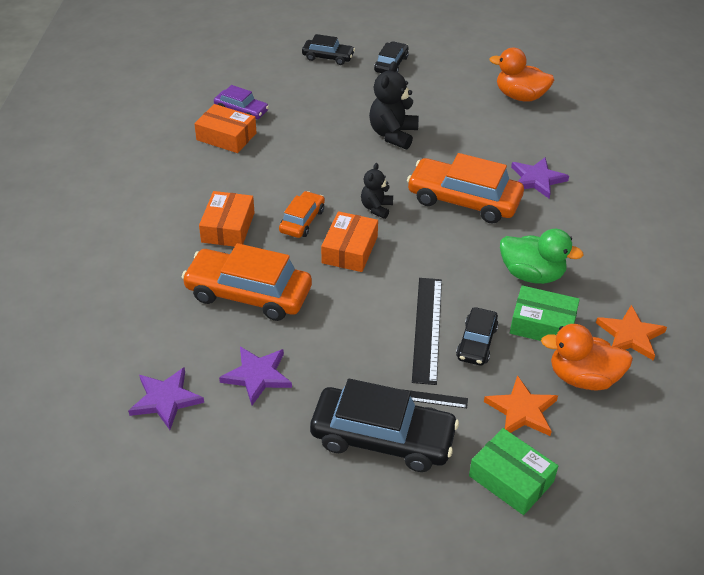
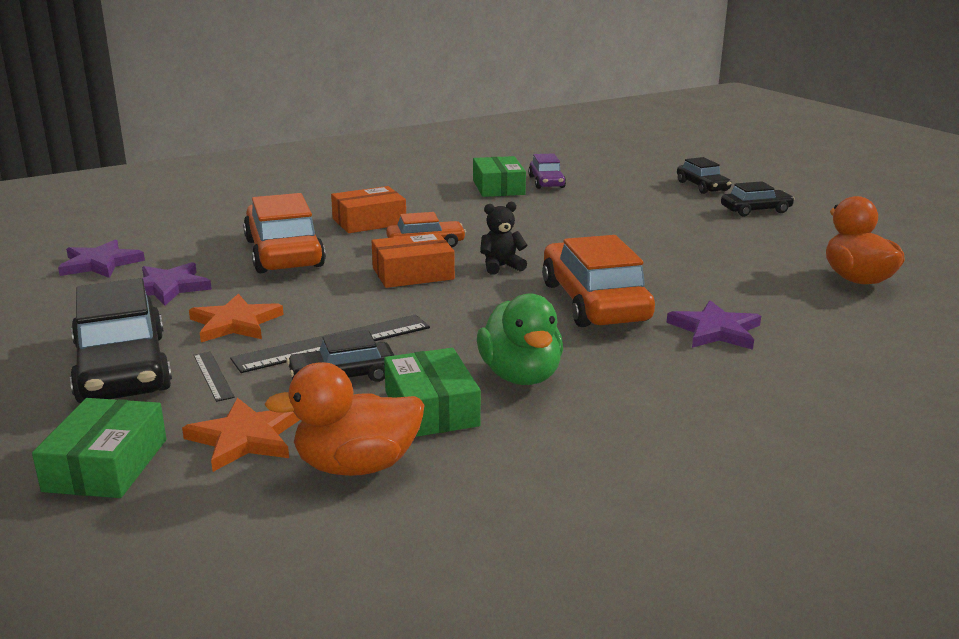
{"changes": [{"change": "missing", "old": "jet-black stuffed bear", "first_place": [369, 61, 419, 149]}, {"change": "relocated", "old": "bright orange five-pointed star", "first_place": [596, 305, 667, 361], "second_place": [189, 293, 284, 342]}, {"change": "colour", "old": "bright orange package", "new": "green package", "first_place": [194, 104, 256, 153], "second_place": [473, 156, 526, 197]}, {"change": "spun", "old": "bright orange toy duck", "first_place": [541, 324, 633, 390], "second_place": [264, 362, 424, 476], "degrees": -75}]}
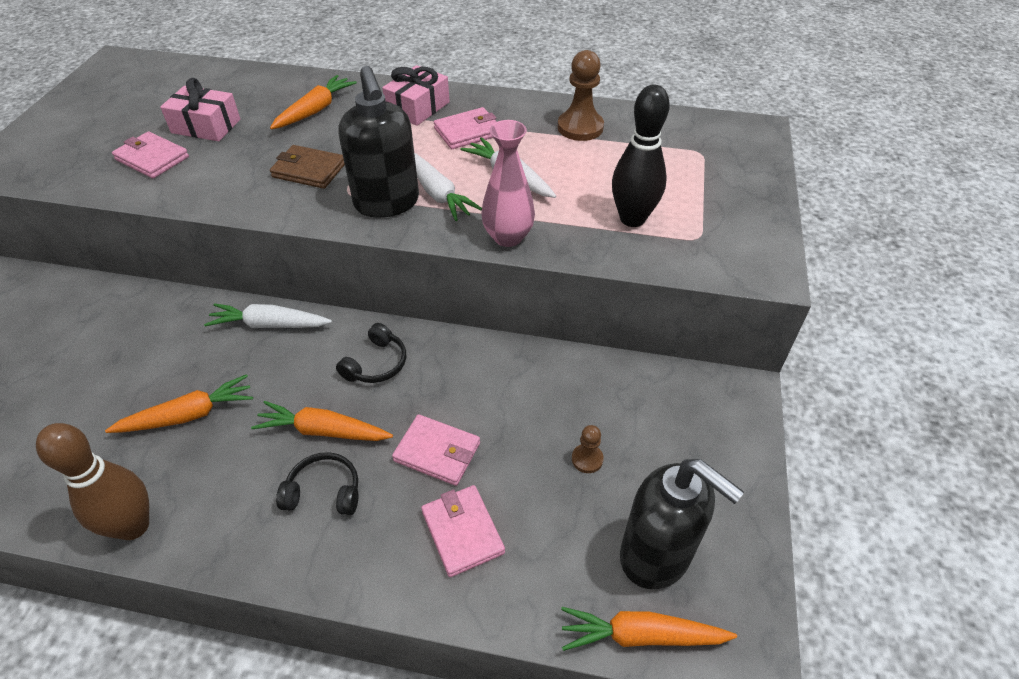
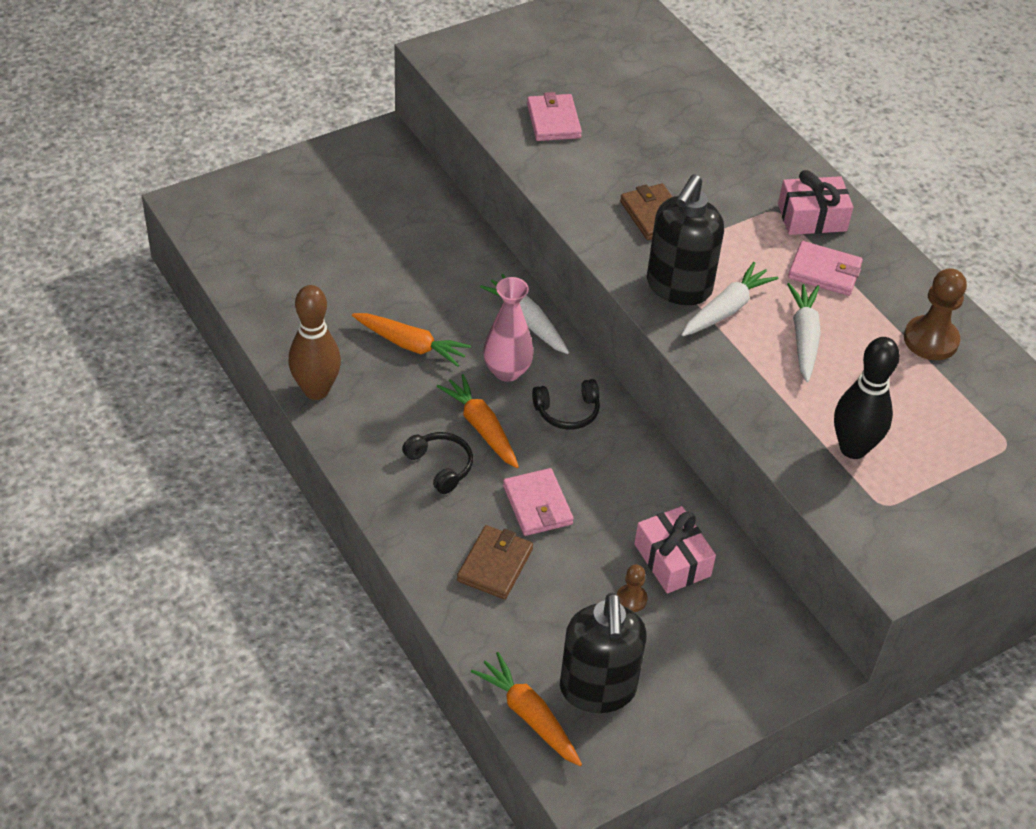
{"changes": [{"change": "missing", "old": "bright orange carrot", "first_place": [270, 75, 357, 129]}, {"change": "relocated", "old": "rosy gift", "first_place": [160, 78, 240, 141], "second_place": [634, 506, 716, 593]}, {"change": "relocated", "old": "rosy tall vase", "first_place": [481, 120, 535, 247], "second_place": [483, 277, 534, 382]}, {"change": "colour", "old": "rosy wallet", "new": "russet wallet", "first_place": [421, 485, 505, 577], "second_place": [457, 525, 533, 599]}, {"change": "spun", "old": "white carrot", "first_place": [414, 153, 482, 221], "second_place": [682, 262, 778, 336], "degrees": -150}]}
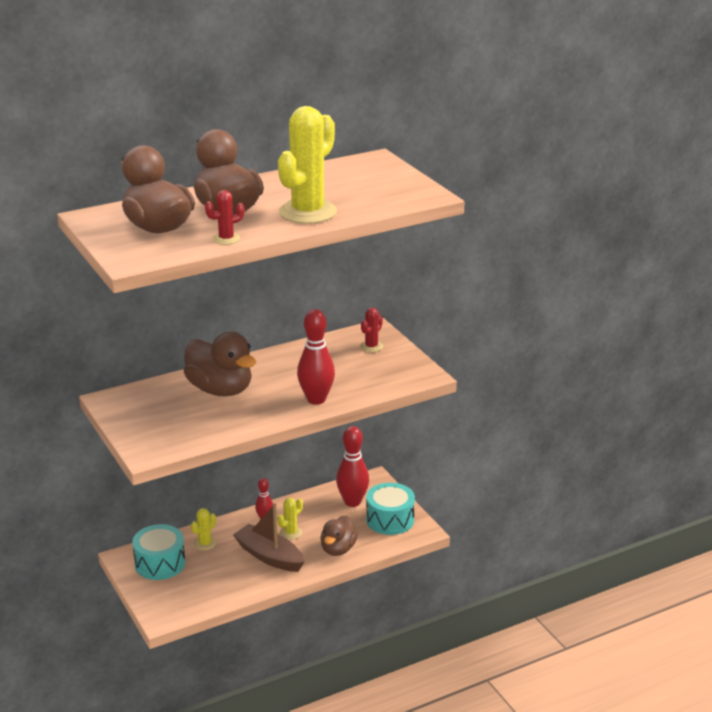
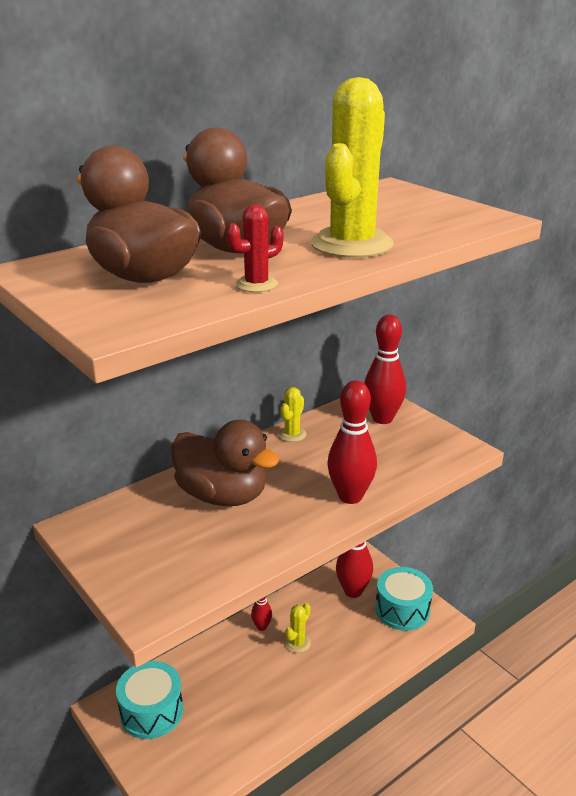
{"changes": [{"change": "missing", "old": "russet toy boat", "first_place": [233, 503, 304, 572]}, {"change": "missing", "old": "russet toy duck", "first_place": [320, 516, 358, 556]}, {"change": "relocated", "old": "yellow prickly plant", "first_place": [191, 508, 216, 551], "second_place": [278, 387, 307, 442]}, {"change": "exchanged", "old": "red prickly plant", "new": "red skittle", "first_place": [360, 307, 383, 352], "second_place": [364, 315, 406, 424]}]}
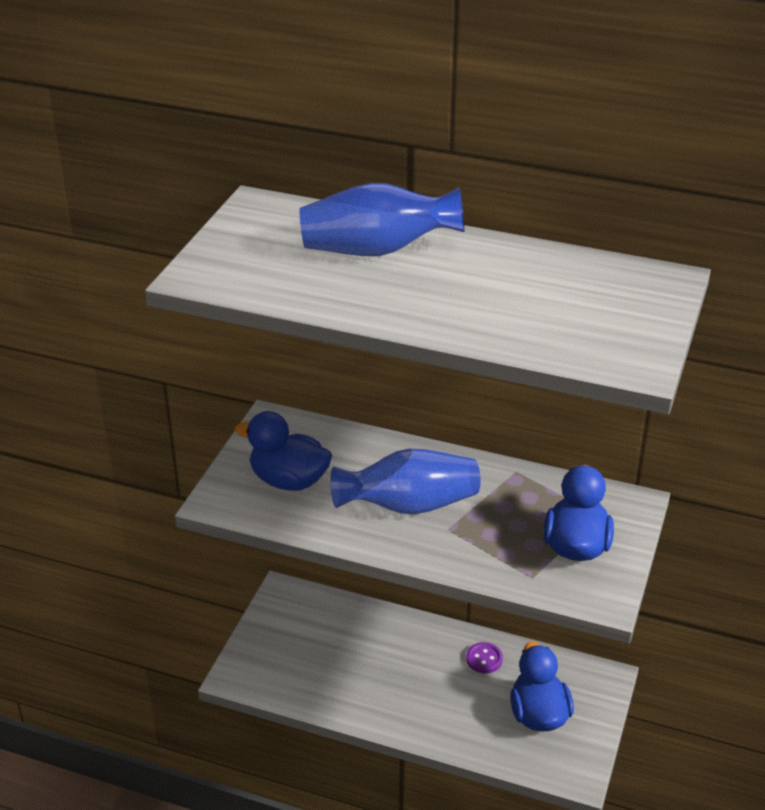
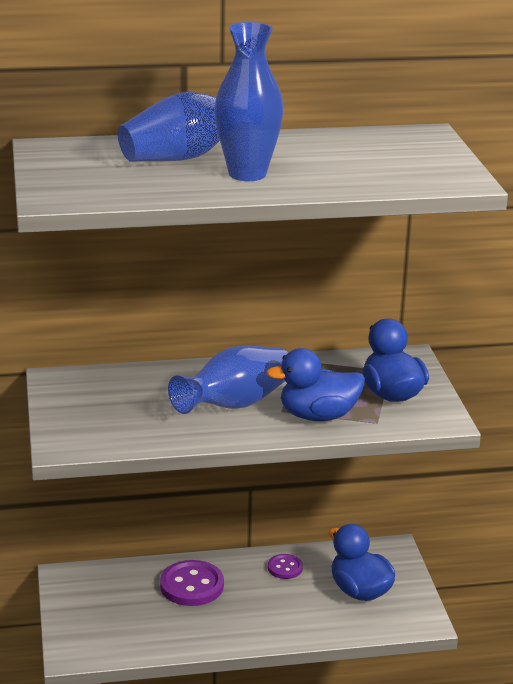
{"changes": [{"change": "appeared", "new": "violet sewing button", "second_place": [160, 560, 224, 606]}, {"change": "appeared", "new": "royal blue tall vase", "second_place": [214, 22, 284, 181]}, {"change": "relocated", "old": "royal blue toy duck", "first_place": [235, 411, 332, 491], "second_place": [266, 348, 365, 421]}]}
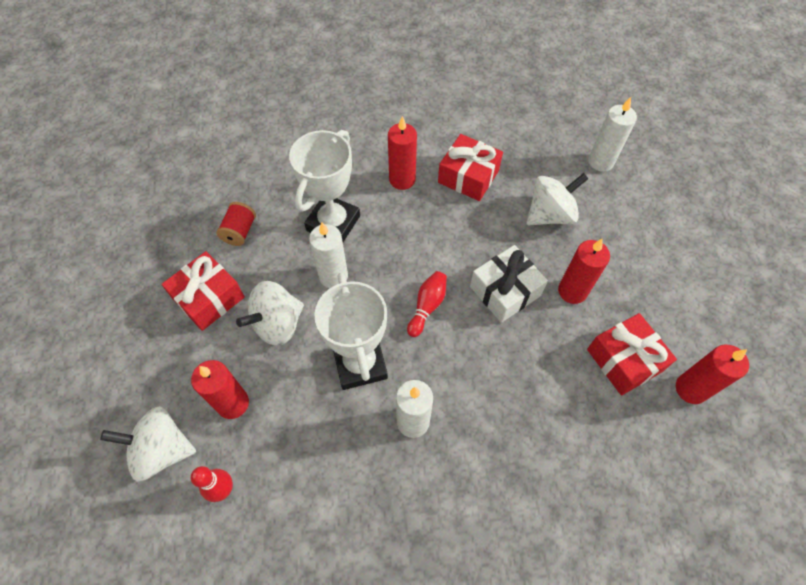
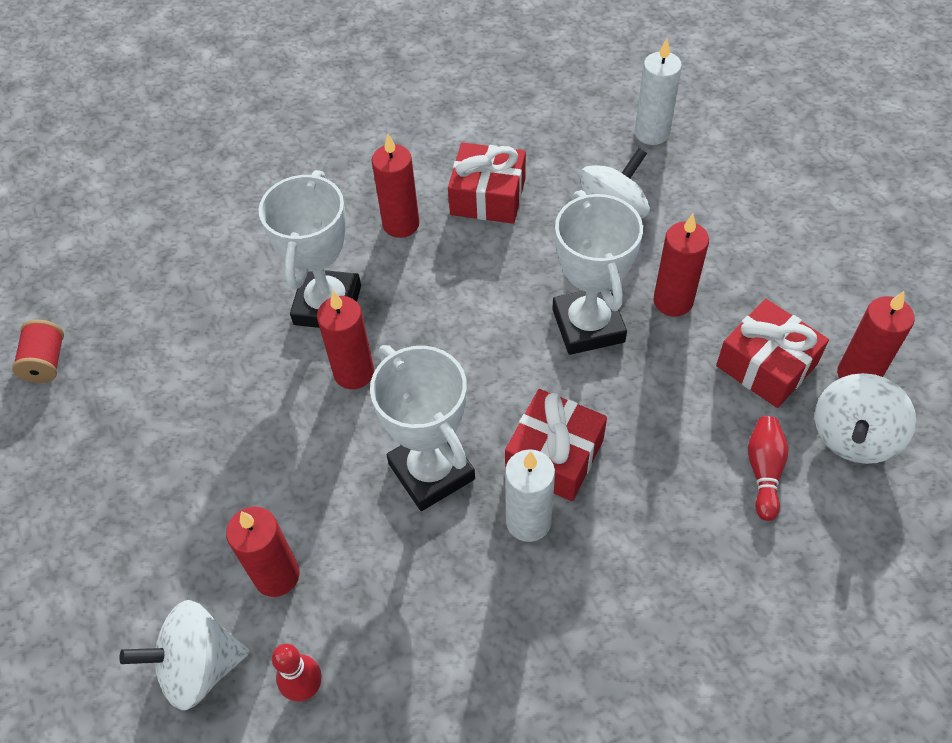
{"changes": [{"change": "relocated", "old": "red gift", "first_place": [162, 251, 245, 331], "second_place": [505, 389, 607, 501]}, {"change": "relocated", "old": "red spool", "first_place": [216, 202, 256, 246], "second_place": [12, 320, 64, 383]}, {"change": "relocated", "old": "white toy top", "first_place": [236, 281, 304, 346], "second_place": [815, 373, 916, 464]}, {"change": "relocated", "old": "red skittle", "first_place": [407, 271, 447, 337], "second_place": [748, 416, 788, 521]}, {"change": "exchanged", "old": "white gift", "new": "white prize cup", "first_place": [470, 245, 548, 323], "second_place": [552, 190, 643, 355]}, {"change": "colour", "old": "white wax candle", "new": "red wax candle", "first_place": [309, 222, 348, 288], "second_place": [317, 291, 374, 389]}]}
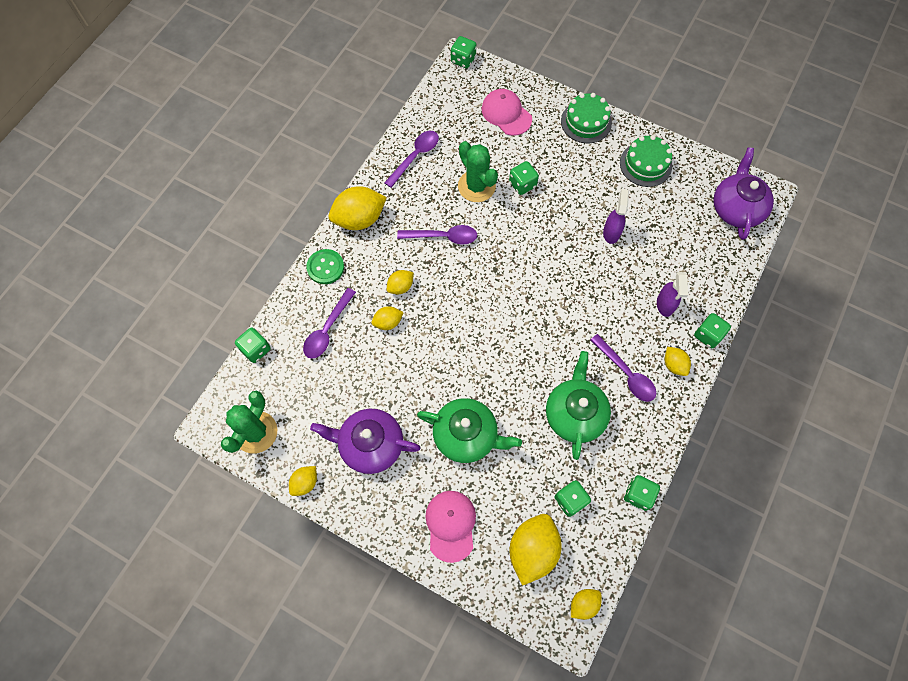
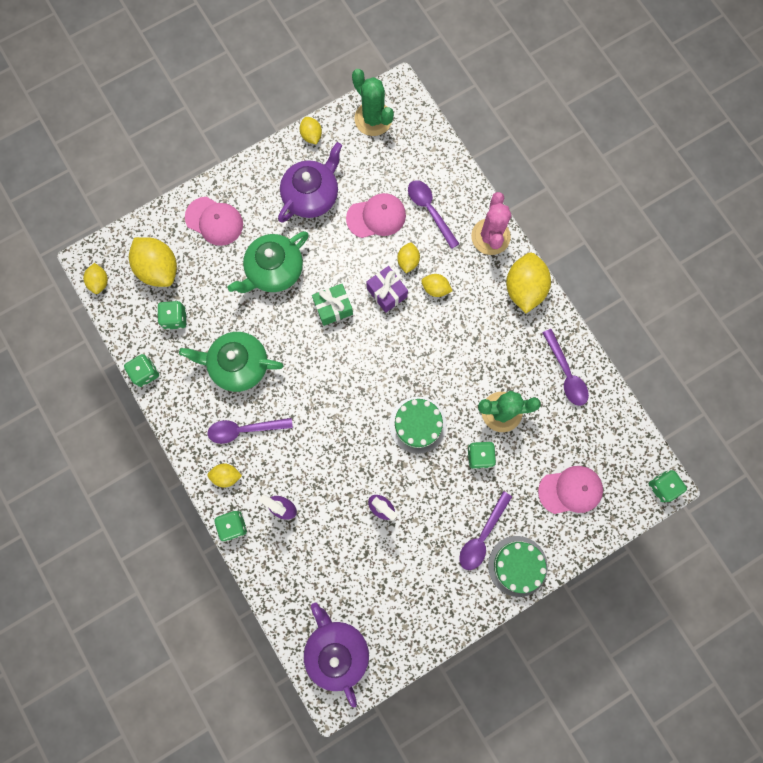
{"changes": [{"change": "missing", "old": "green dice", "first_place": [235, 328, 271, 363]}, {"change": "appeared", "new": "green gift", "second_place": [312, 284, 353, 326]}, {"change": "appeared", "new": "rosy cap", "second_place": [346, 193, 406, 238]}, {"change": "appeared", "new": "violet gift", "second_place": [366, 266, 408, 313]}, {"change": "relocated", "old": "violet tablespoon", "first_place": [397, 225, 477, 245], "second_place": [459, 491, 512, 570]}, {"change": "relocated", "old": "green layer cake", "first_place": [620, 135, 672, 187], "second_place": [389, 397, 447, 454]}, {"change": "exchanged", "old": "green sewing button", "new": "rosy prickly plant", "first_place": [306, 249, 344, 284], "second_place": [471, 192, 512, 255]}, {"change": "spun", "old": "yellow toy lemon", "first_place": [387, 270, 414, 294], "second_place": [421, 274, 452, 297], "degrees": -60}, {"change": "spun", "old": "green teapot", "first_place": [546, 351, 611, 460], "second_place": [179, 332, 284, 392], "degrees": 150}, {"change": "spun", "old": "violet teapot", "first_place": [714, 147, 774, 240], "second_place": [304, 603, 369, 708], "degrees": -150}]}
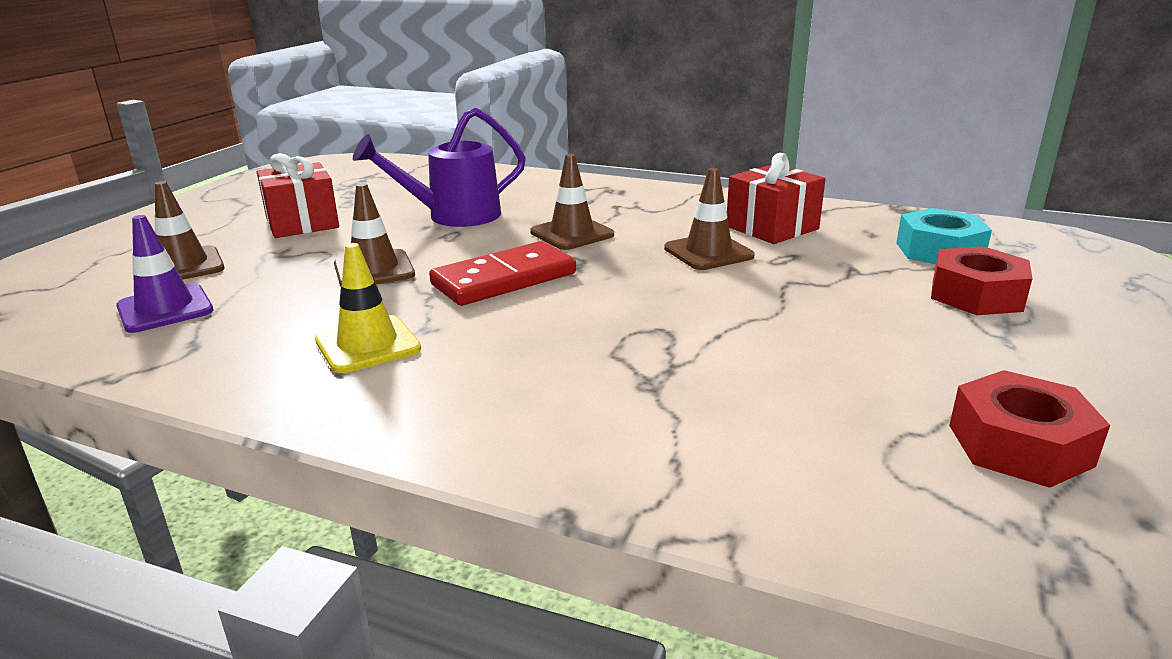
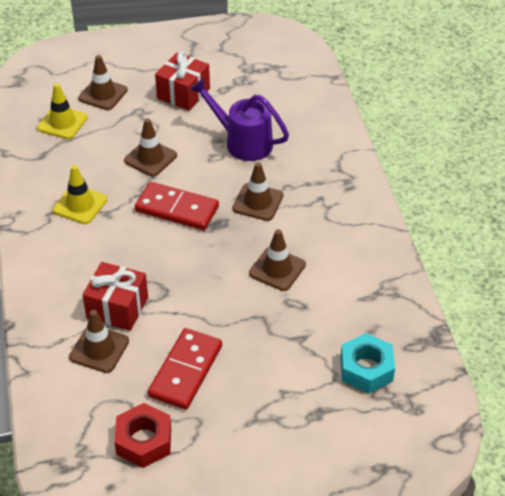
{"changes": [{"change": "missing", "old": "red nut", "first_place": [931, 246, 1033, 315]}, {"change": "appeared", "new": "russet road cone", "second_place": [69, 310, 129, 373]}, {"change": "appeared", "new": "red domino piece", "second_place": [148, 328, 222, 410]}, {"change": "relocated", "old": "red gift", "first_place": [727, 153, 825, 244], "second_place": [83, 262, 148, 331]}, {"change": "colour", "old": "violet road cone", "new": "yellow road cone", "first_place": [116, 215, 213, 333], "second_place": [37, 83, 88, 139]}]}
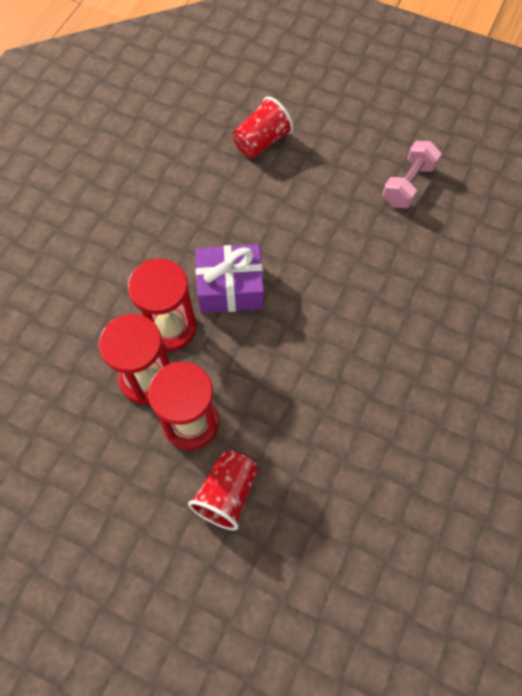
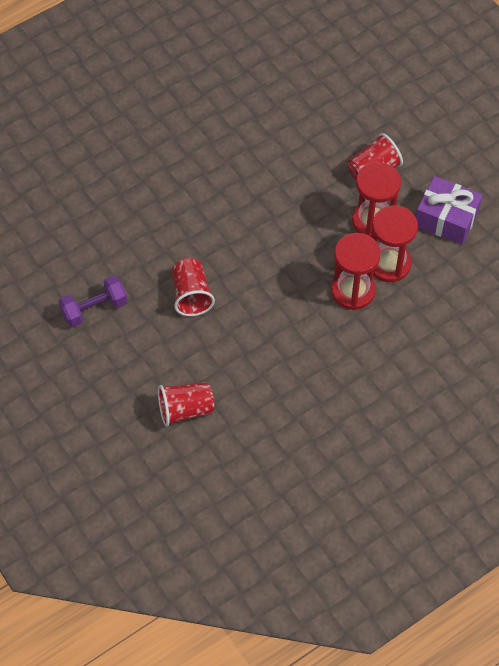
{"changes": [{"change": "appeared", "new": "red tumbler", "second_place": [172, 258, 215, 316]}, {"change": "relocated", "old": "violet gift", "first_place": [195, 244, 264, 313], "second_place": [416, 176, 483, 245]}, {"change": "colour", "old": "rosy hand weight", "new": "violet hand weight", "first_place": [382, 141, 442, 208], "second_place": [59, 275, 127, 327]}]}
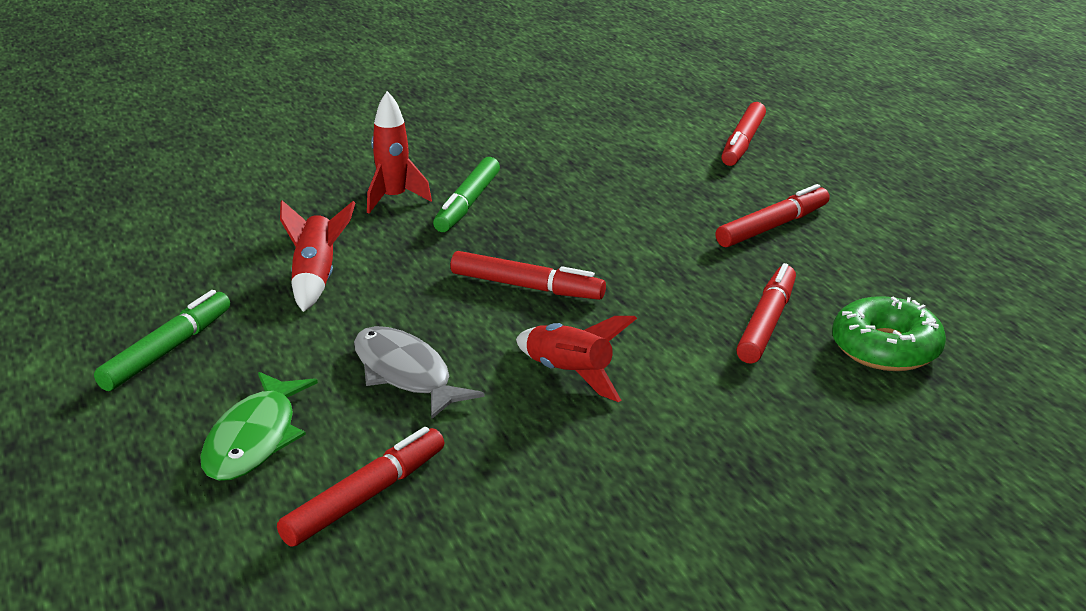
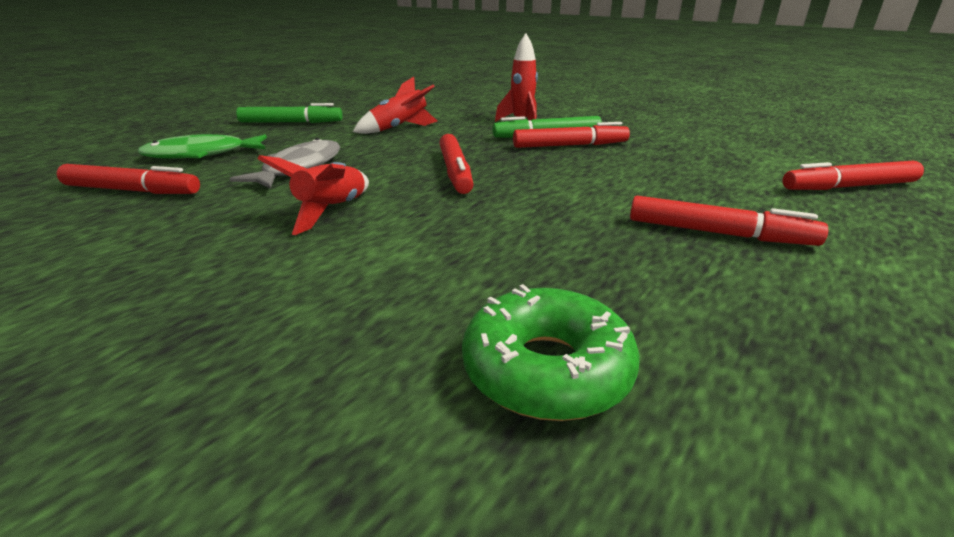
{"changes": [{"change": "relocated", "old": "red marker pen", "first_place": [736, 263, 796, 363], "second_place": [513, 122, 630, 148]}]}
